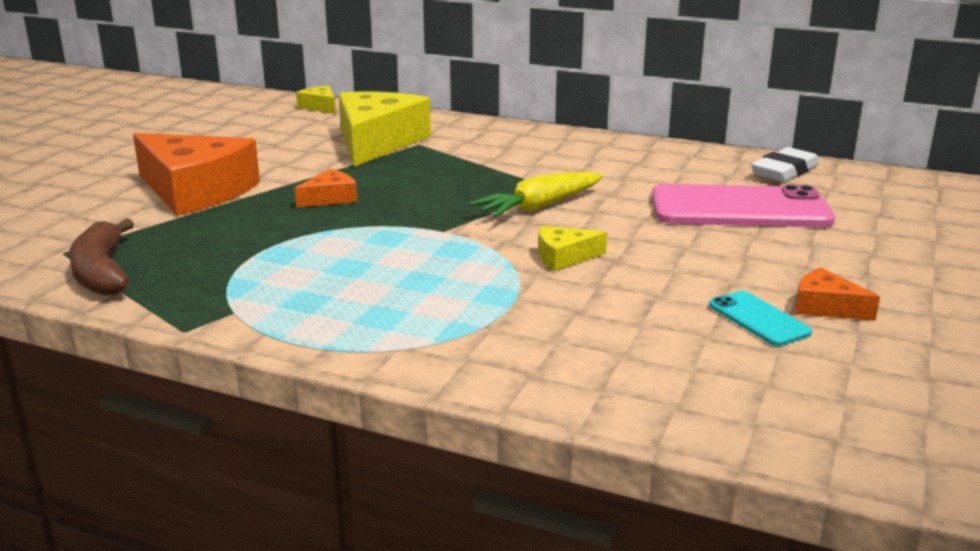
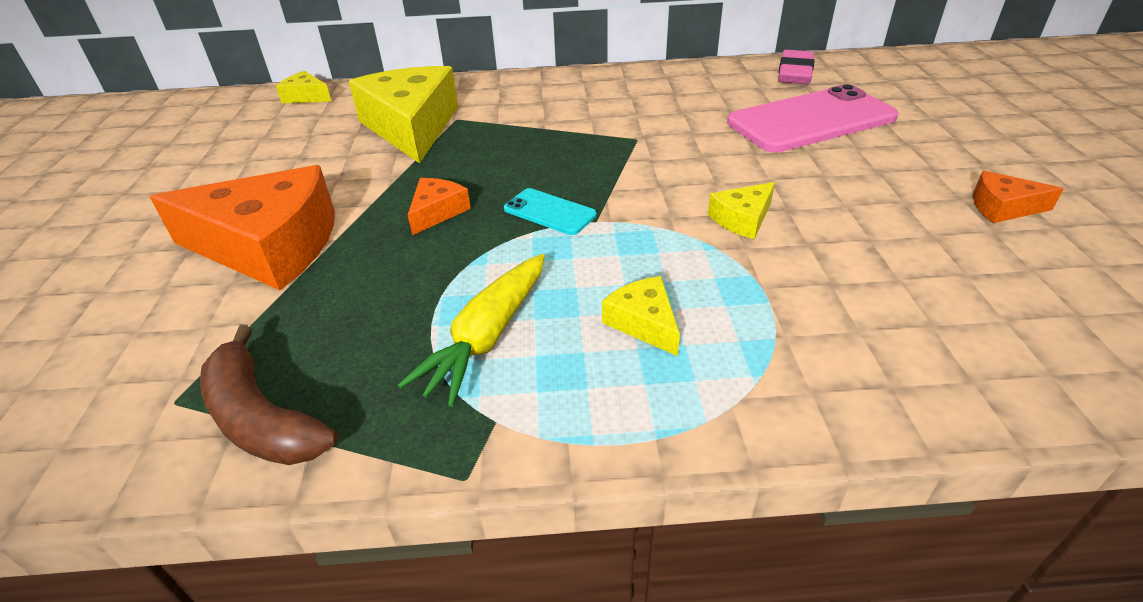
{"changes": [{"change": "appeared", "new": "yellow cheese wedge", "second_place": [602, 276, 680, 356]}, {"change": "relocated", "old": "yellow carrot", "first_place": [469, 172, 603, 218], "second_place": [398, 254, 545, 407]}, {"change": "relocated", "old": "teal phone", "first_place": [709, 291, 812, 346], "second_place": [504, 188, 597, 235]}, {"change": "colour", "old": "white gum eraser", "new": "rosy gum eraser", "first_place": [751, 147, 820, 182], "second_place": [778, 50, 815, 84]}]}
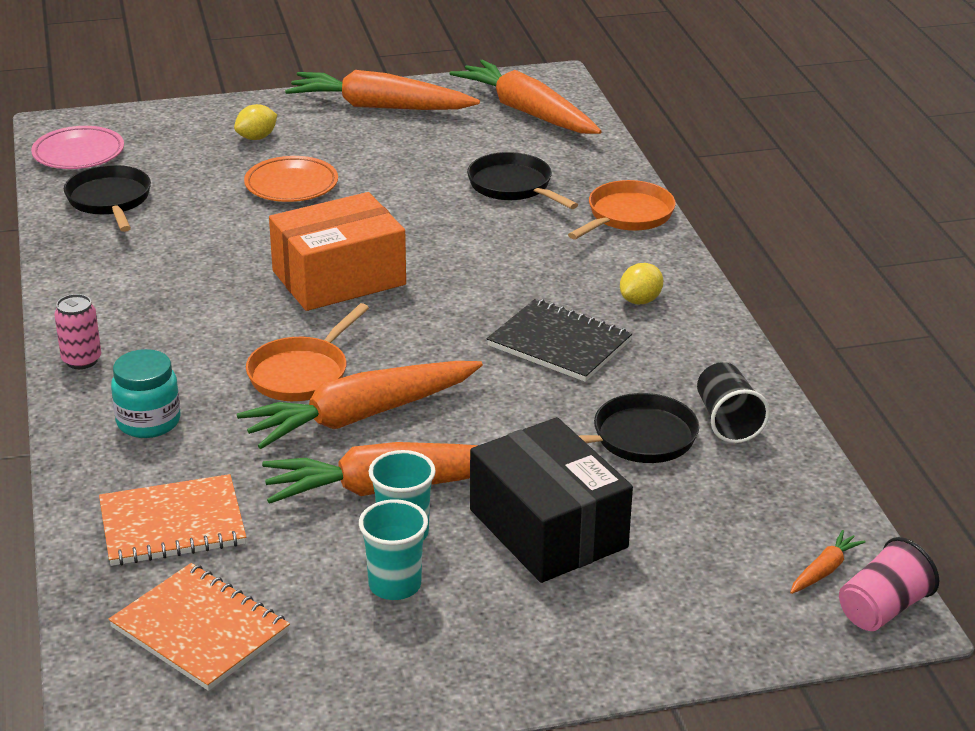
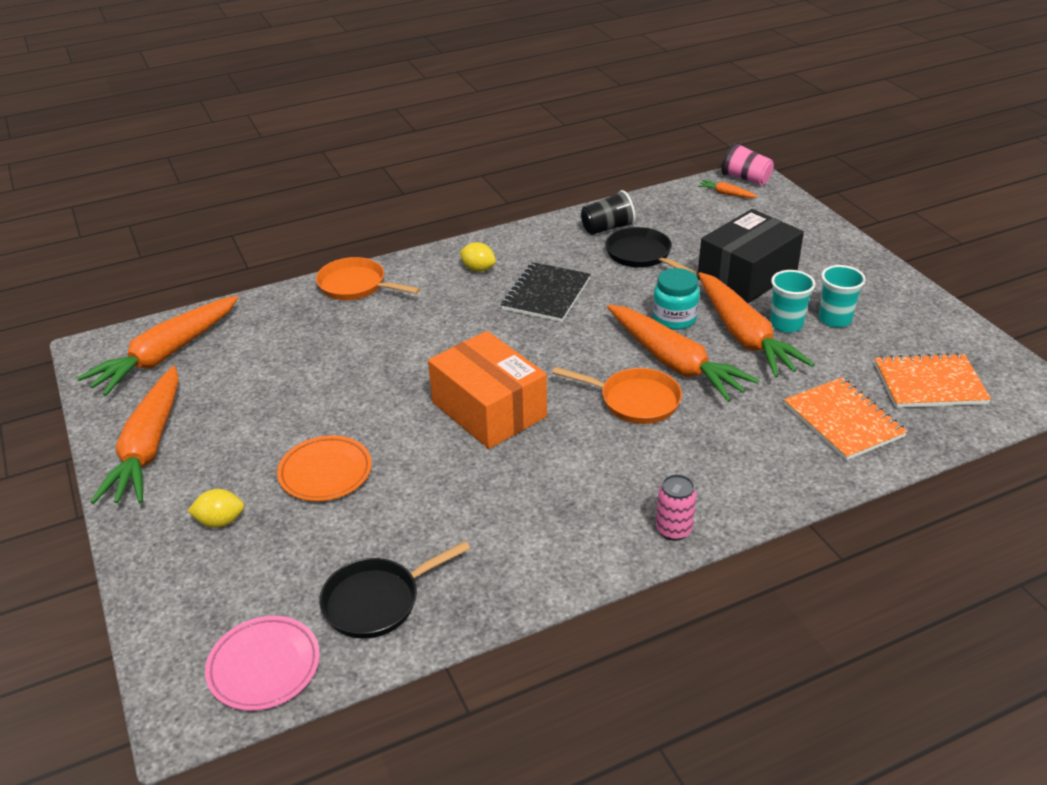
{"changes": [{"change": "missing", "old": "jet-black frying pan", "first_place": [467, 152, 578, 209]}, {"change": "relocated", "old": "teal preserve jar", "first_place": [111, 349, 181, 438], "second_place": [653, 268, 700, 330]}, {"change": "spun", "old": "bright orange exercise book", "first_place": [108, 563, 290, 691], "second_place": [874, 353, 991, 408], "degrees": 60}, {"change": "spun", "old": "yellow toy lemon", "first_place": [234, 104, 277, 140], "second_place": [187, 489, 244, 528], "degrees": -45}]}
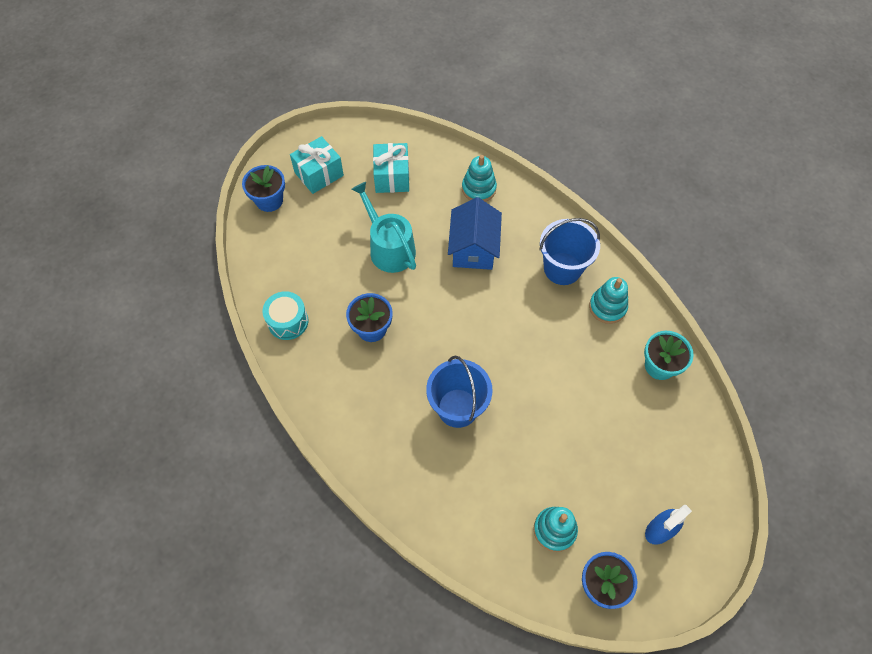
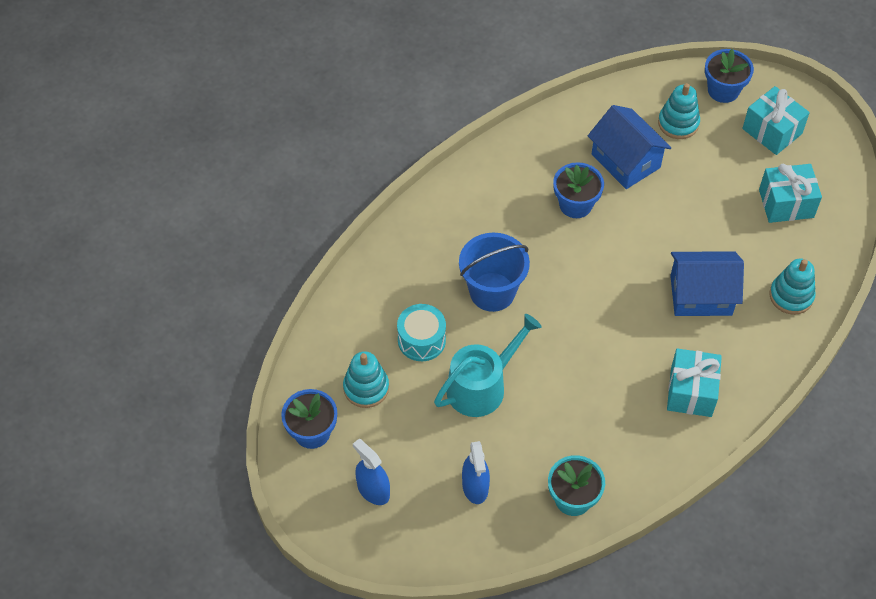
{"changes": [{"change": "appeared", "new": "royal blue spray cleaner", "second_place": [462, 441, 490, 504]}, {"change": "appeared", "new": "royal blue toy house", "second_place": [588, 105, 672, 189]}, {"change": "relocated", "old": "teal toy drum", "first_place": [262, 291, 308, 340], "second_place": [397, 304, 446, 361]}, {"change": "relocated", "old": "teal watering pot", "first_place": [351, 182, 416, 273], "second_place": [434, 314, 541, 417]}, {"change": "relocated", "old": "teal ring stacker", "first_place": [589, 277, 628, 324], "second_place": [658, 83, 700, 139]}, {"change": "exchanged", "old": "royal blue pail", "new": "teal gift", "first_place": [539, 218, 600, 285], "second_place": [667, 348, 722, 417]}]}
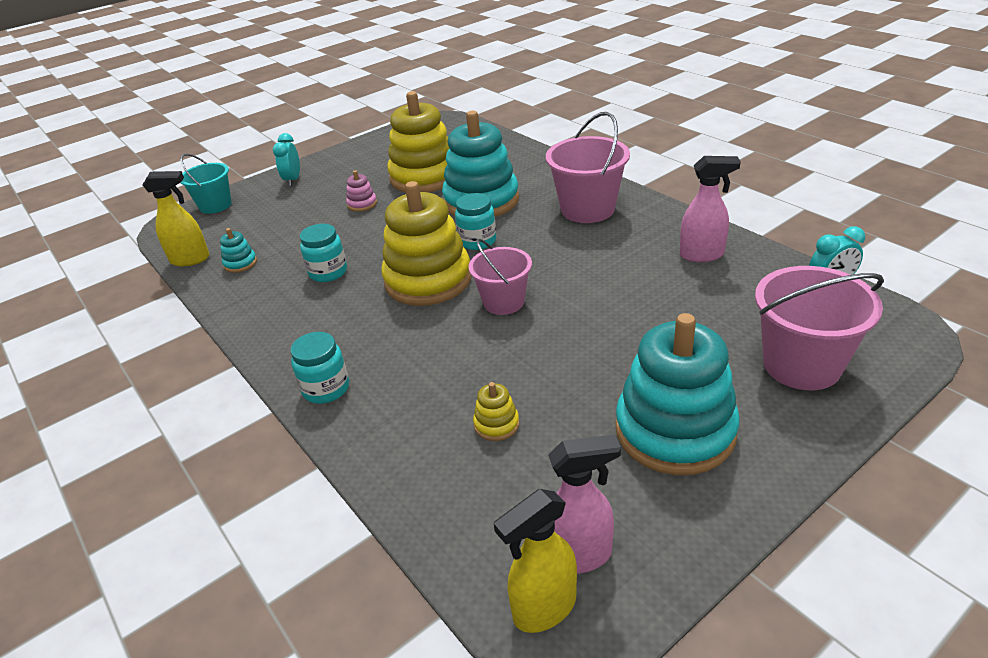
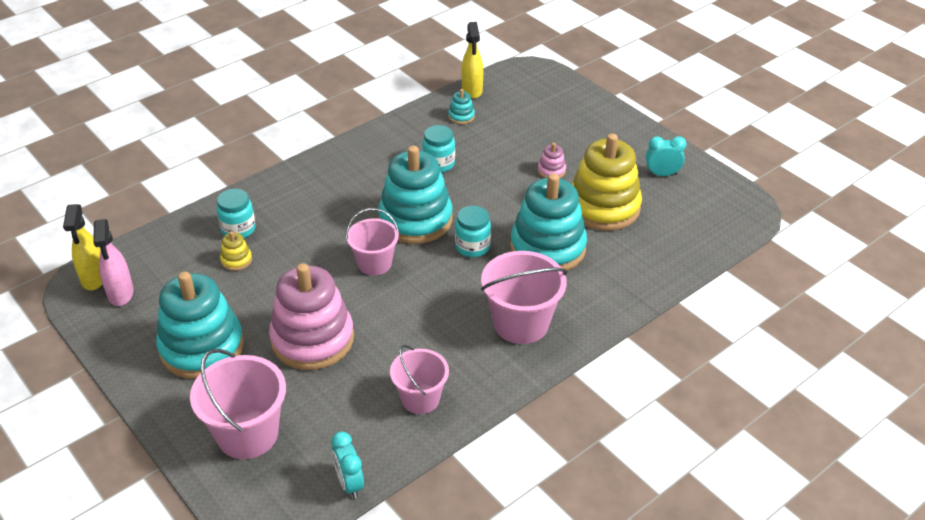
{"changes": [{"change": "missing", "old": "teal pail", "first_place": [180, 153, 232, 214]}, {"change": "appeared", "new": "rosy ring stacker", "second_place": [269, 263, 354, 370]}, {"change": "relocated", "old": "teal bedside clock", "first_place": [273, 133, 300, 186], "second_place": [646, 136, 686, 176]}, {"change": "relocated", "old": "teal preserve jar", "first_place": [290, 332, 349, 404], "second_place": [217, 189, 256, 238]}, {"change": "exchanged", "old": "rosy spray cleaner", "new": "rosy pail", "first_place": [680, 156, 741, 262], "second_place": [390, 345, 449, 414]}, {"change": "colour", "old": "yellow ring stacker", "new": "teal ring stacker", "first_place": [381, 181, 471, 306], "second_place": [378, 146, 452, 244]}, {"change": "spun", "old": "yellow spray cleaner", "first_place": [494, 489, 577, 633], "second_place": [63, 204, 102, 290], "degrees": -150}]}
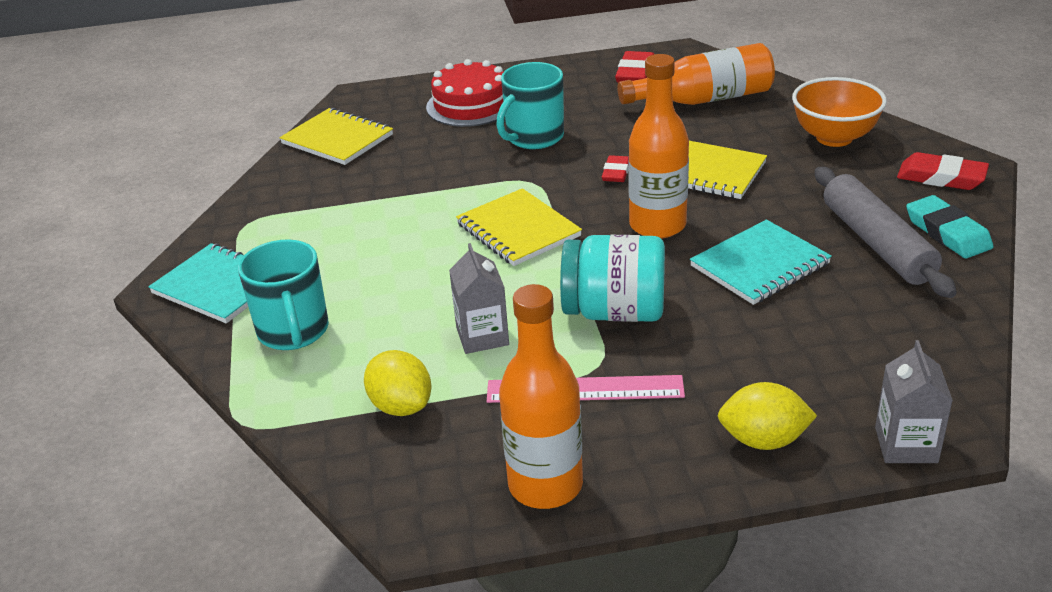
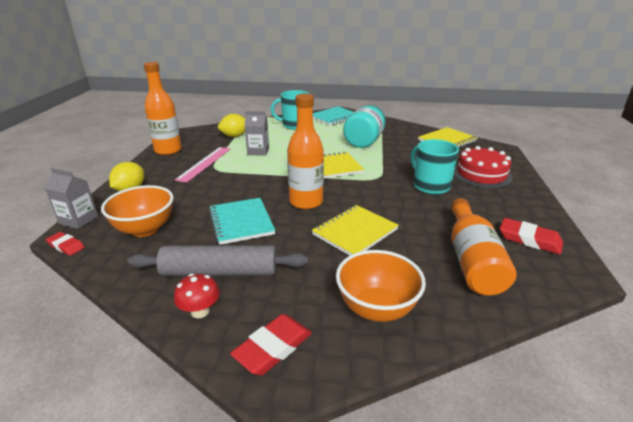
{"changes": [{"change": "appeared", "new": "bright orange serving bowl", "second_place": [101, 185, 174, 237]}, {"change": "relocated", "old": "teal preserve jar", "first_place": [560, 235, 665, 322], "second_place": [343, 105, 386, 148]}, {"change": "relocated", "old": "red gum eraser", "first_place": [602, 155, 628, 182], "second_place": [46, 232, 85, 256]}, {"change": "exchanged", "old": "teal gum eraser", "new": "red mushroom", "first_place": [906, 195, 994, 258], "second_place": [174, 274, 220, 318]}]}
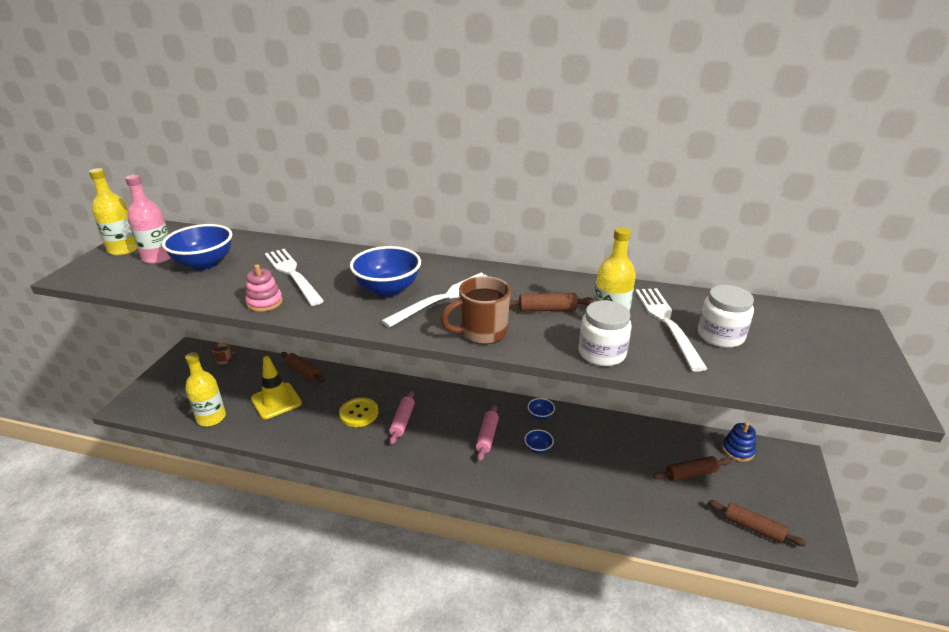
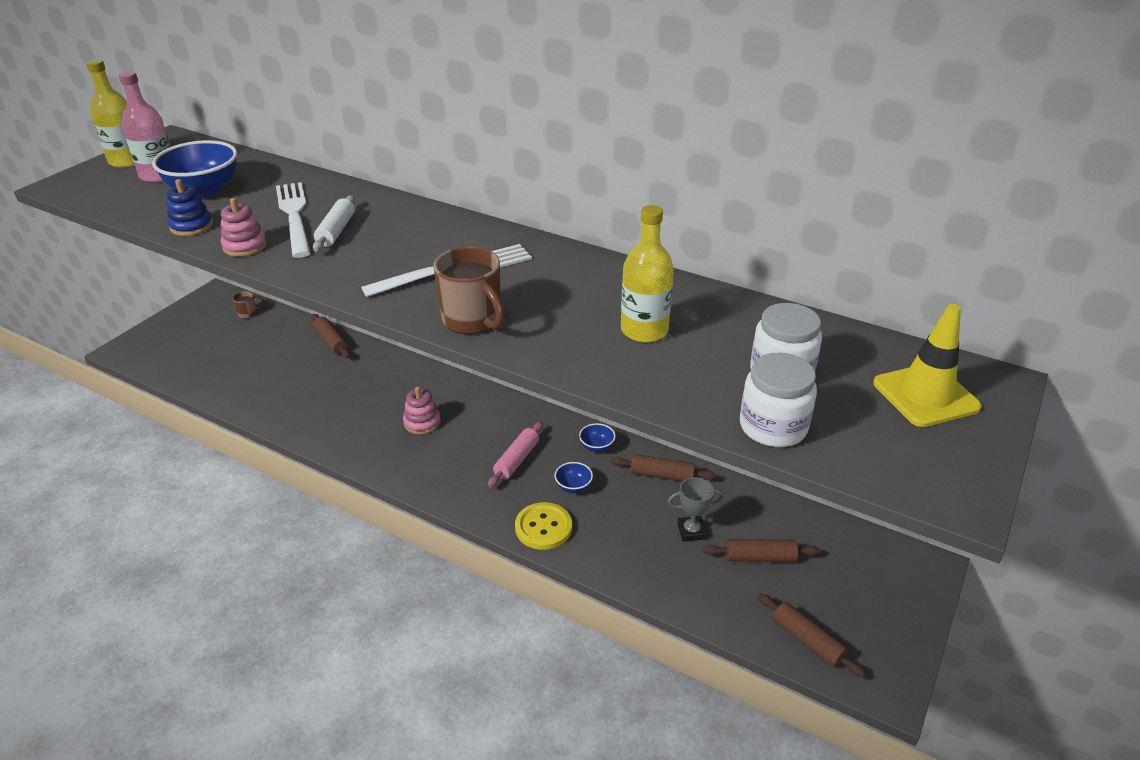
{"changes": [{"change": "missing", "old": "yellow flask", "first_place": [185, 352, 226, 426]}, {"change": "missing", "old": "royal blue serving bowl", "first_place": [350, 246, 421, 297]}, {"change": "missing", "old": "white table fork", "first_place": [635, 288, 707, 372]}, {"change": "appeared", "new": "white dough roller", "second_place": [313, 195, 355, 252]}, {"change": "appeared", "new": "ash-grey prize cup", "second_place": [668, 477, 724, 541]}, {"change": "relocated", "old": "yellow road cone", "first_place": [251, 356, 302, 419], "second_place": [873, 304, 982, 427]}, {"change": "relocated", "old": "yellow sewing button", "first_place": [339, 397, 379, 427], "second_place": [515, 502, 572, 550]}, {"change": "relocated", "old": "russet dough roller", "first_place": [509, 293, 594, 312], "second_place": [611, 454, 716, 481]}, {"change": "relocated", "old": "white preserve jar", "first_place": [579, 300, 632, 366], "second_place": [740, 353, 817, 447]}, {"change": "relocated", "old": "royal blue ring stacker", "first_place": [722, 422, 756, 462], "second_place": [167, 179, 213, 236]}, {"change": "exchanged", "old": "rosy dough roller", "new": "rosy ring stacker", "first_place": [389, 391, 415, 445], "second_place": [403, 386, 441, 434]}, {"change": "spun", "old": "russet mug", "first_place": [440, 276, 511, 344], "second_place": [434, 247, 505, 334], "degrees": -120}]}
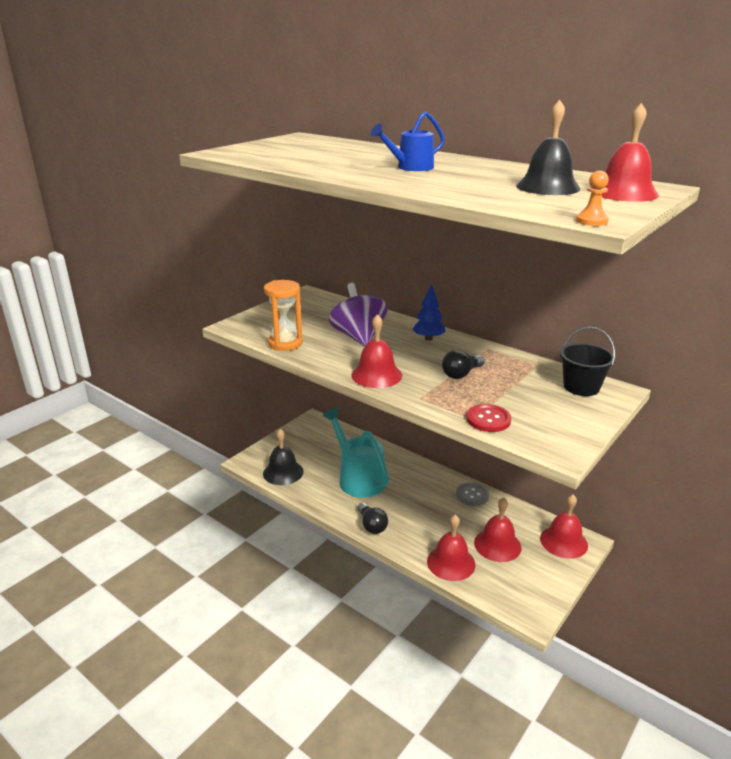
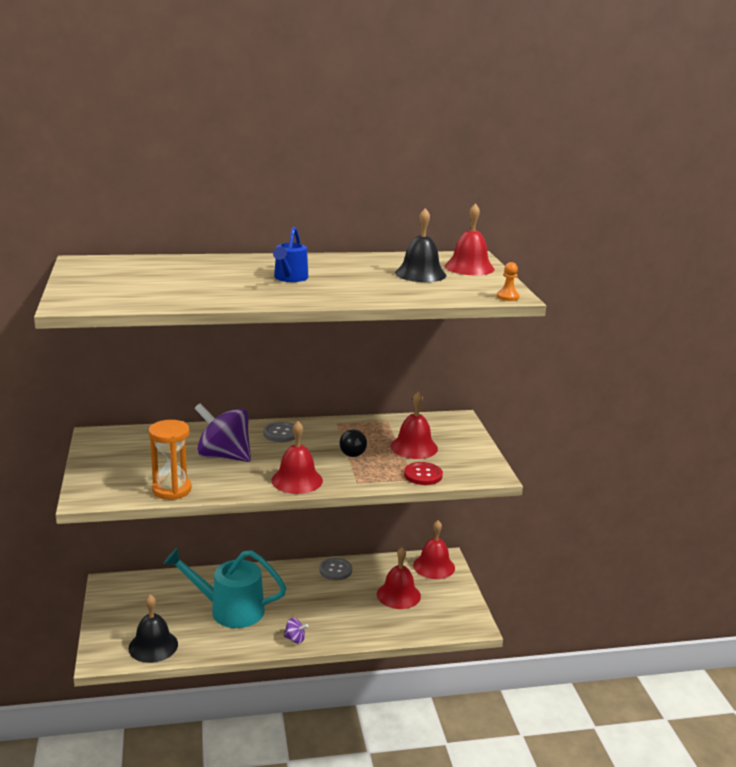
{"changes": [{"change": "missing", "old": "jet-black pail", "first_place": [560, 327, 616, 396]}, {"change": "relocated", "old": "red school bell", "first_place": [427, 515, 475, 581], "second_place": [391, 392, 438, 459]}, {"change": "exchanged", "old": "jet-black lightbulb", "new": "violet toy top", "first_place": [358, 503, 388, 534], "second_place": [283, 618, 308, 643]}, {"change": "exchanged", "old": "royal blue fir tree", "new": "ash-grey sewing button", "first_place": [413, 283, 446, 341], "second_place": [263, 422, 295, 442]}]}
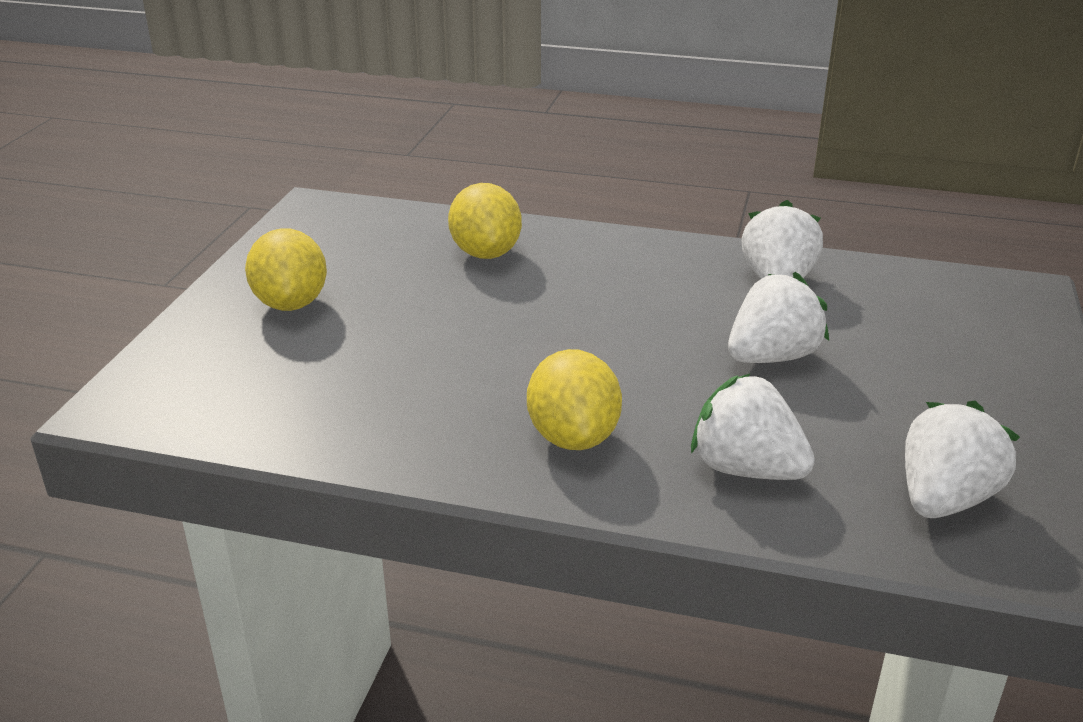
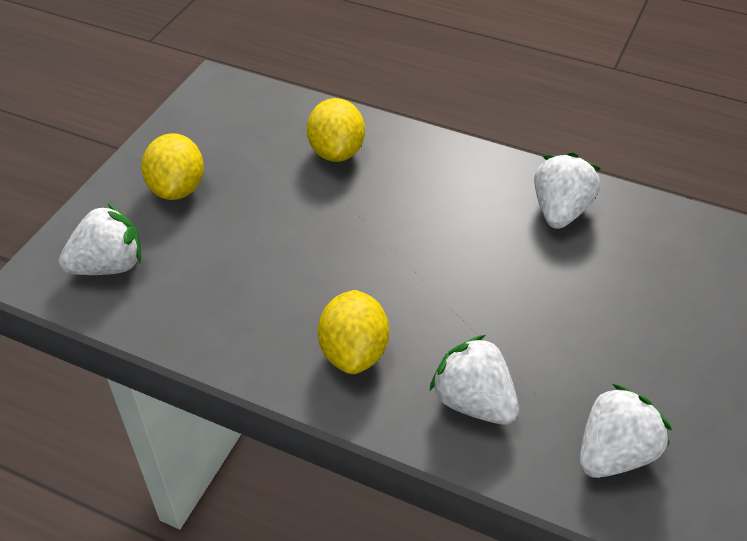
{"changes": [{"change": "relocated", "old": "white strawberry", "first_place": [728, 272, 829, 363], "second_place": [59, 204, 141, 275]}]}
